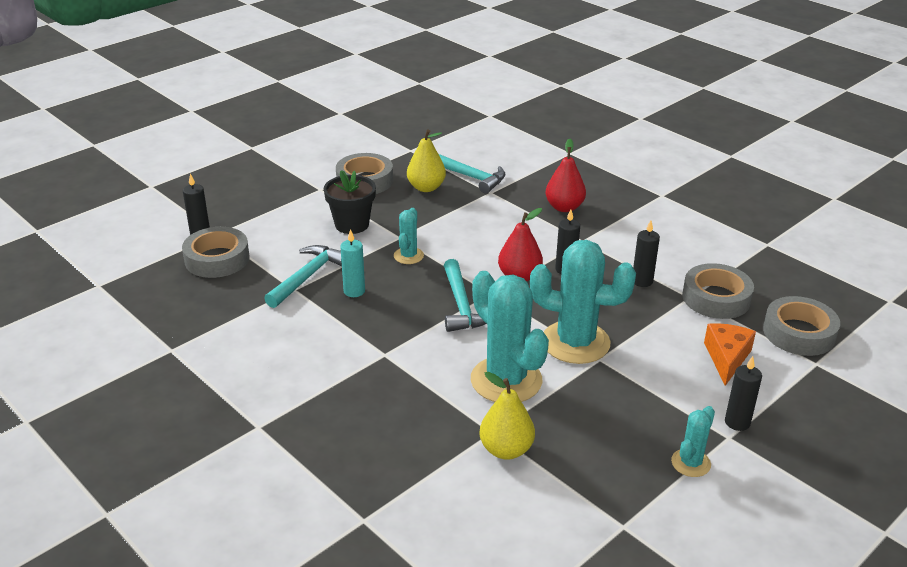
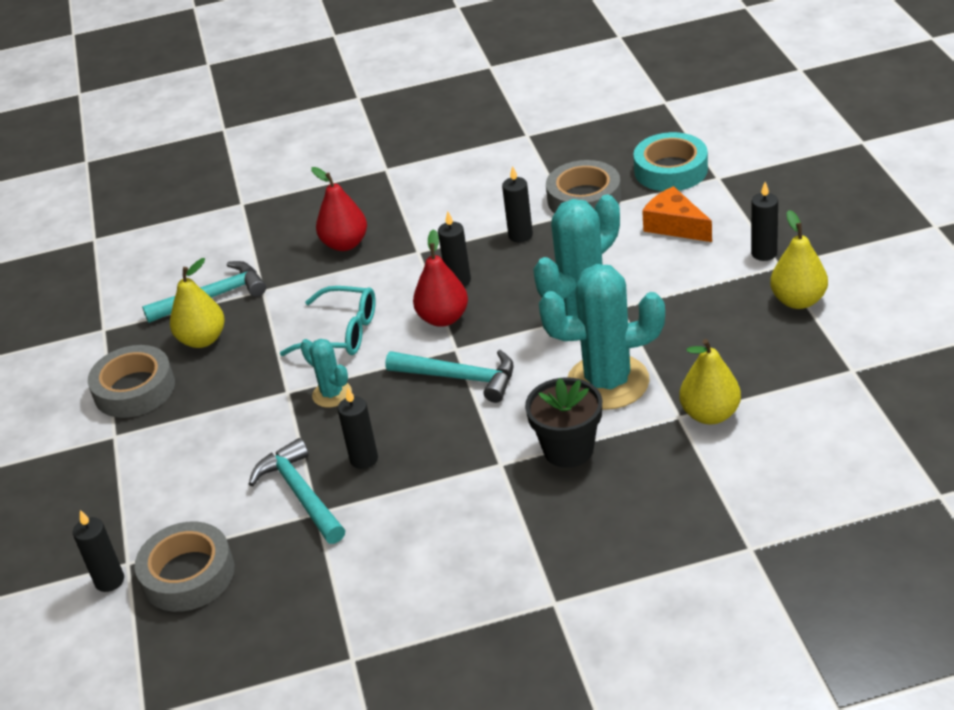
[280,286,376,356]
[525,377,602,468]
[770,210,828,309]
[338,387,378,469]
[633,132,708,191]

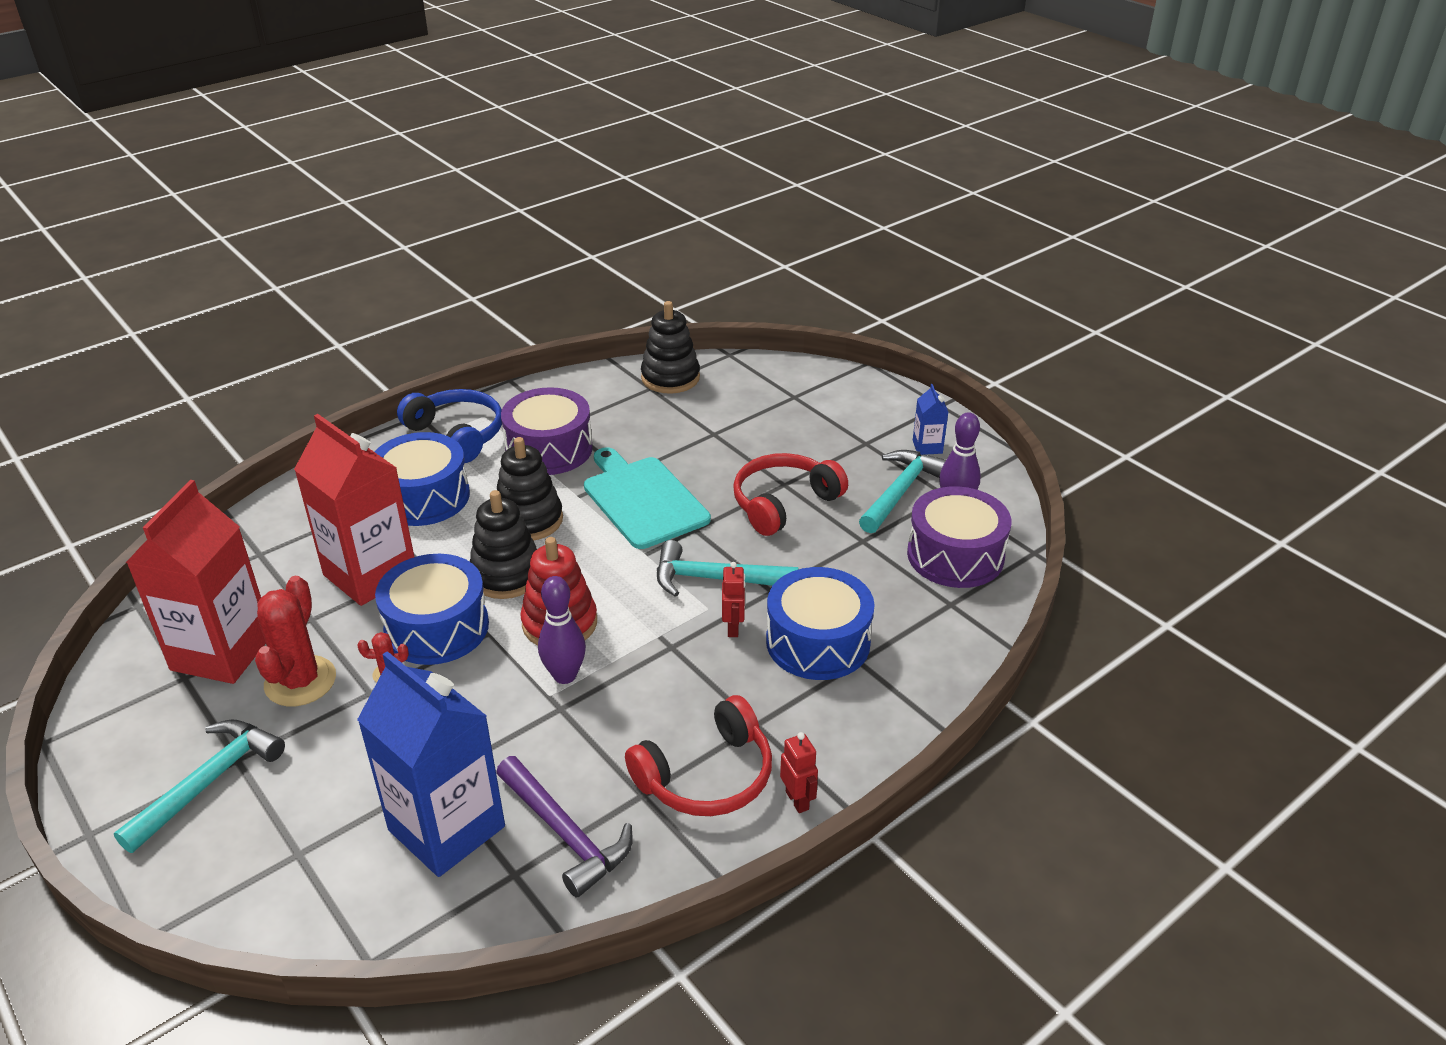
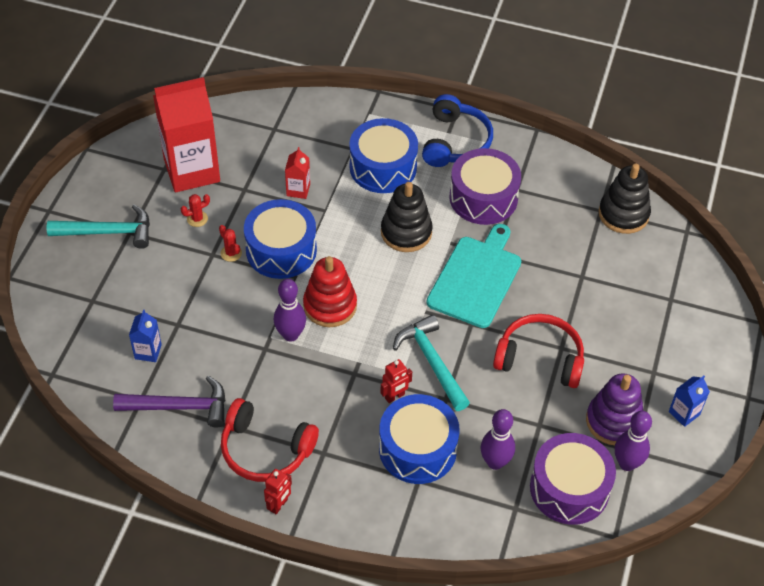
[469,490,537,599] (first image)
[481,409,515,470]
[586,373,644,445]
[113,376,226,428]
[181,194,210,227]
[285,147,310,199]
[129,310,162,362]

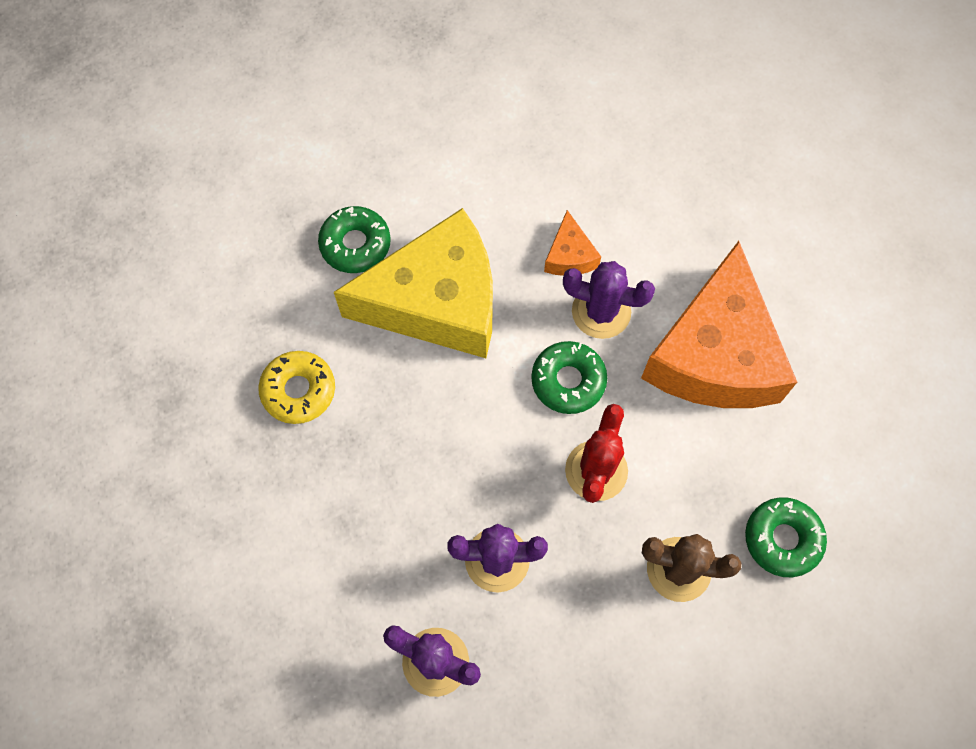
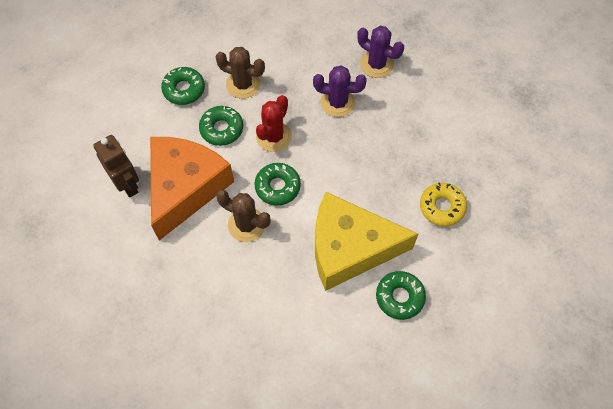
[544,210,601,276] (first image)
[93,135,139,198]
[199,106,243,146]
[216,190,271,242]

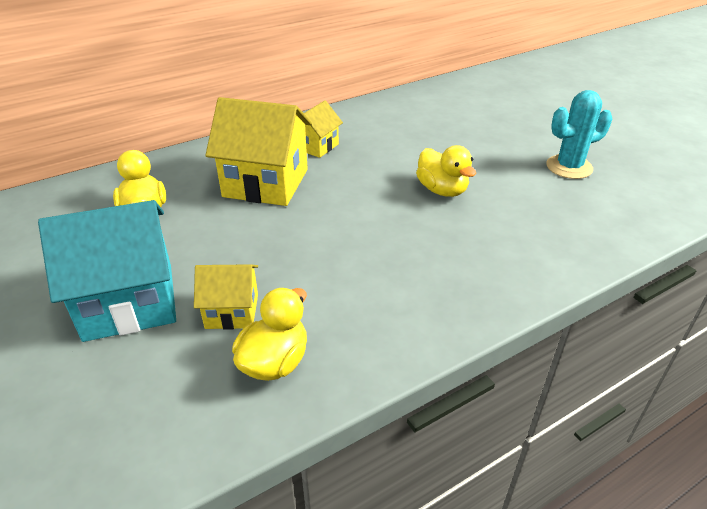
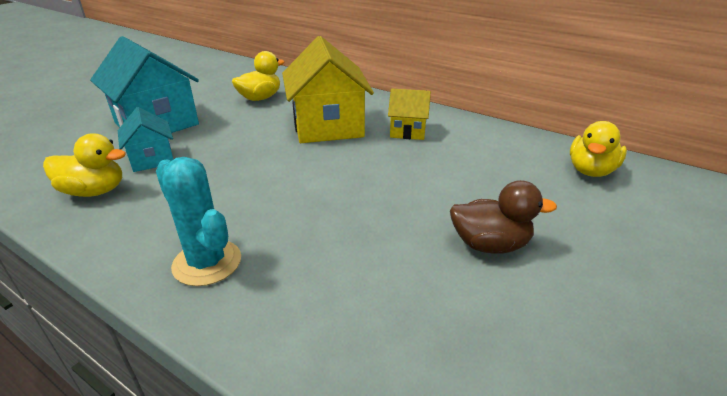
[450,180,557,254]
[570,121,627,177]
[156,157,241,286]
[118,107,174,172]

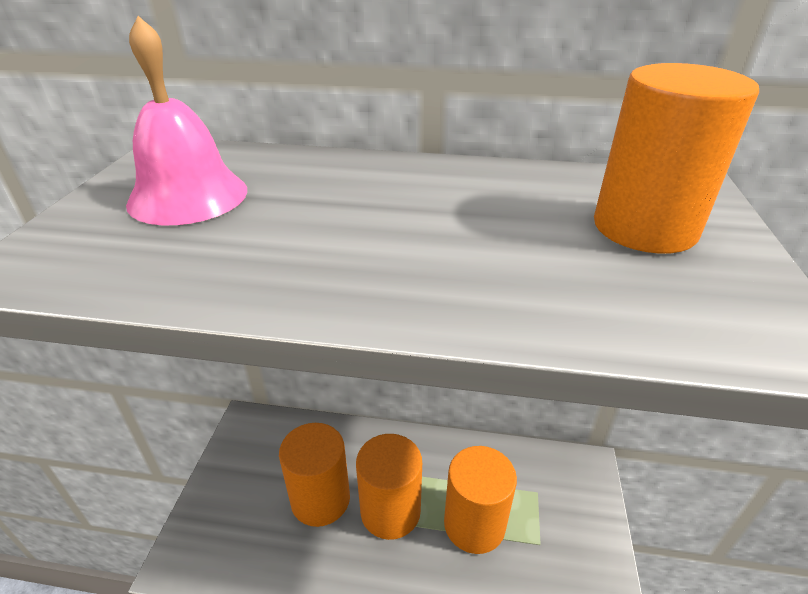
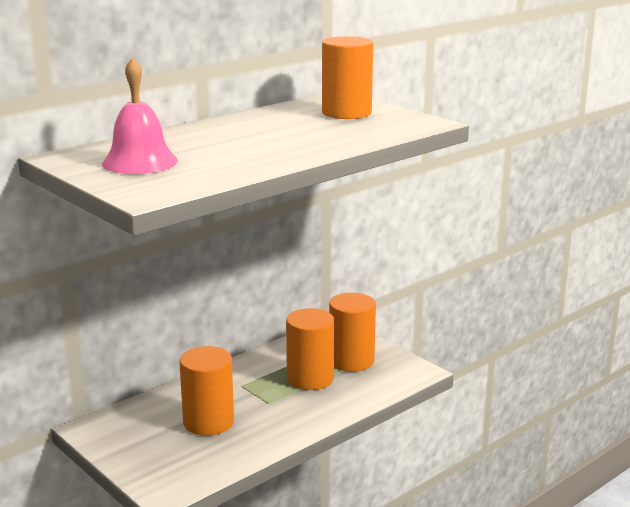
[329,293,376,372]

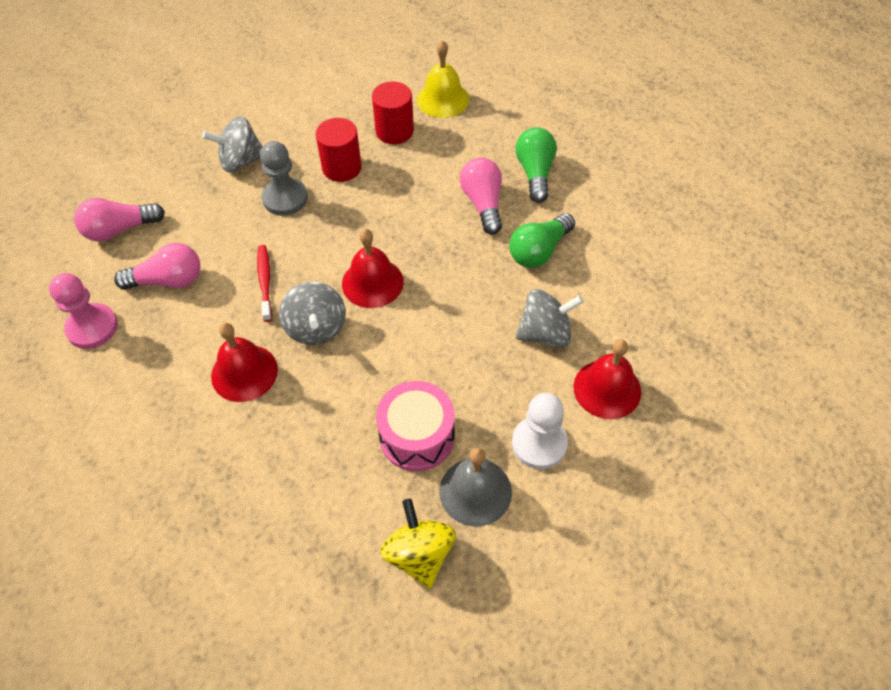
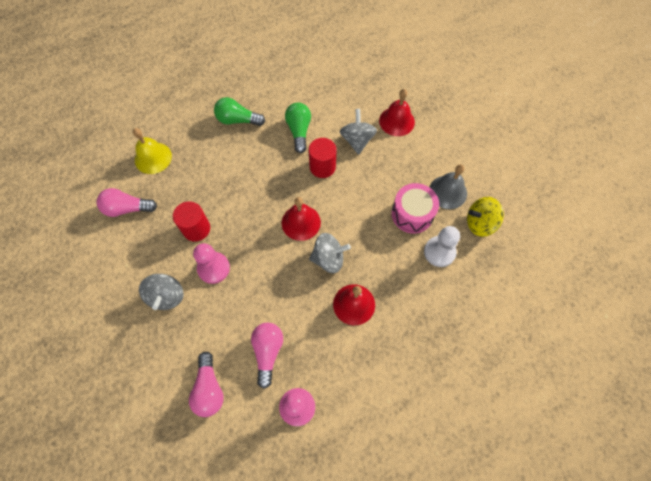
[257,245,272,322] (first image)
[309,138,337,178]
[96,188,157,217]
[424,226,460,267]
[193,243,230,284]
[285,103,311,153]

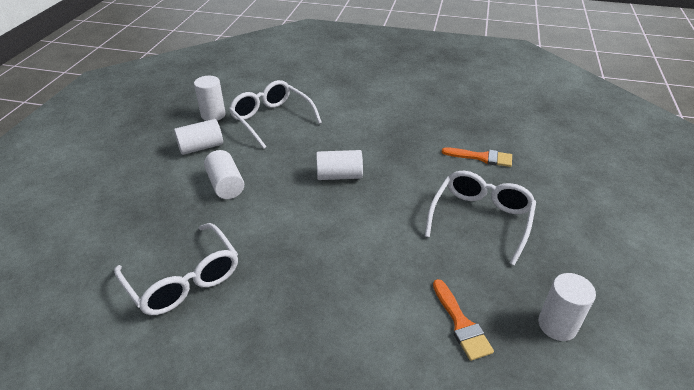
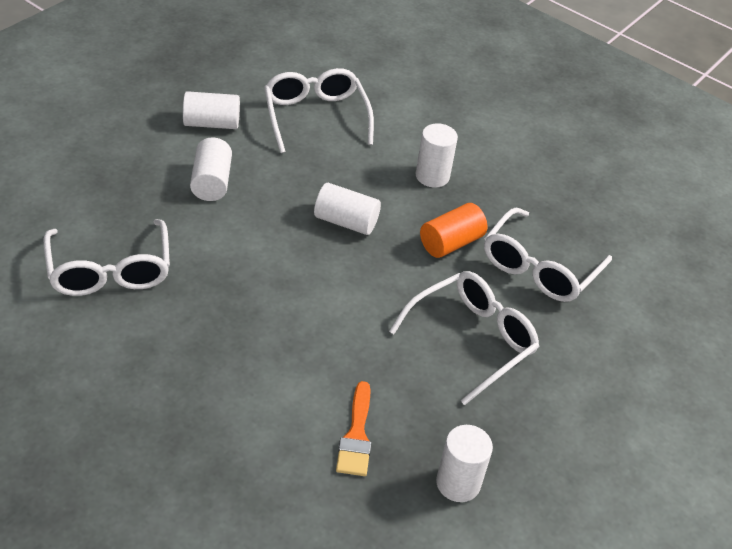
[420,203,487,258]
[416,123,458,188]
[484,207,612,302]

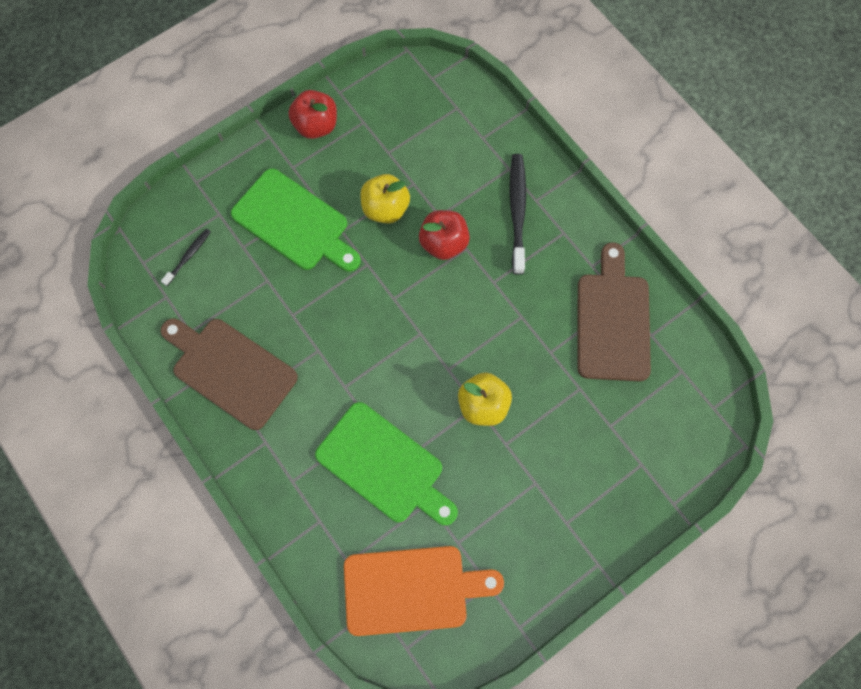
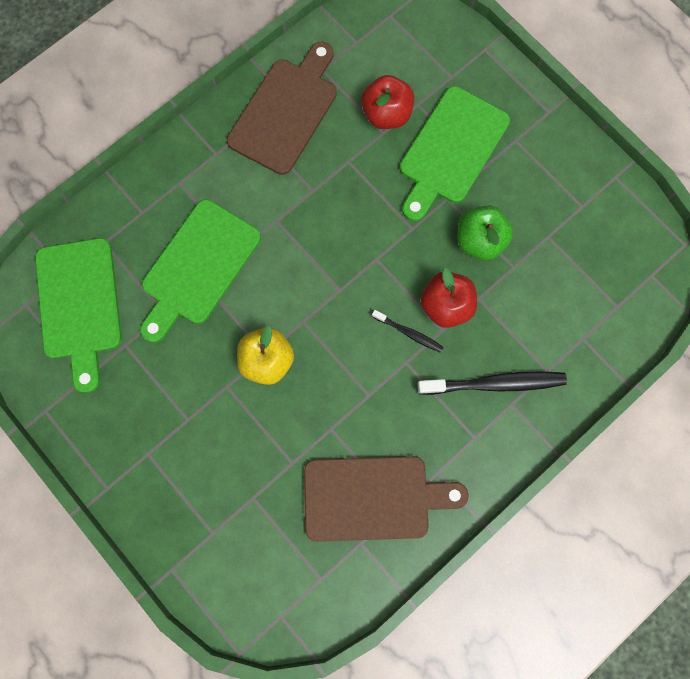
[372,310,444,353]
[361,75,414,129]
[35,238,122,393]
[457,205,513,260]

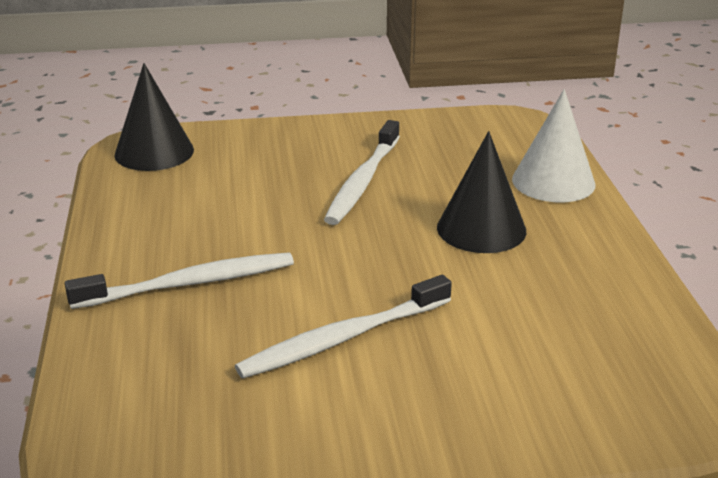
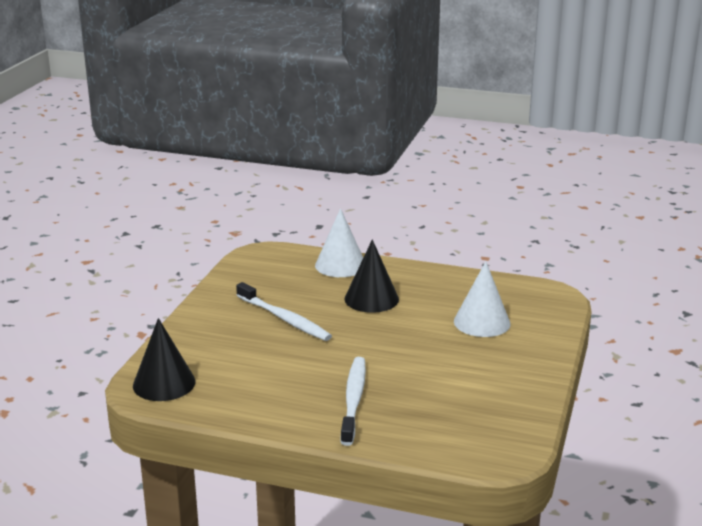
[235,275,452,378] (first image)
[454,261,511,337]

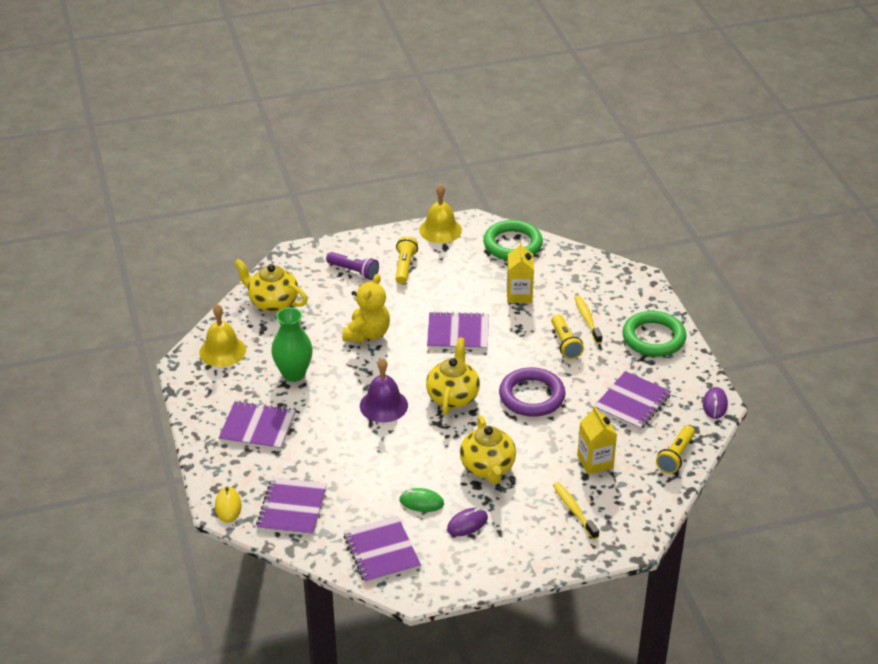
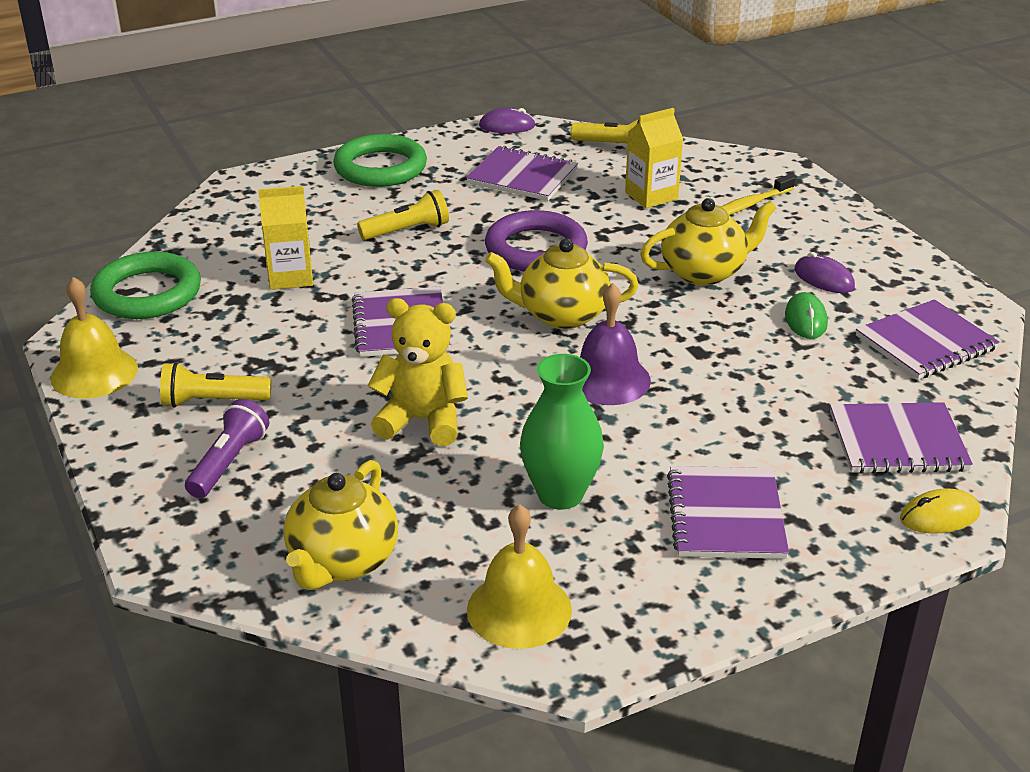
[574,295,602,344] (first image)

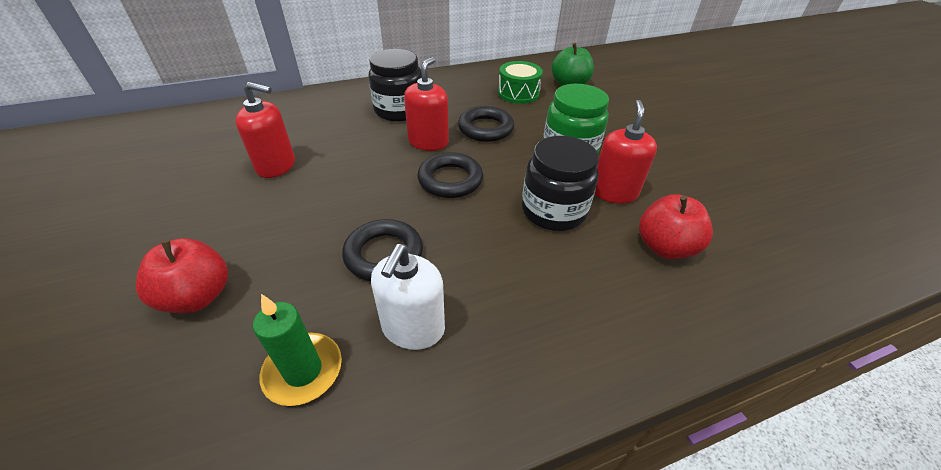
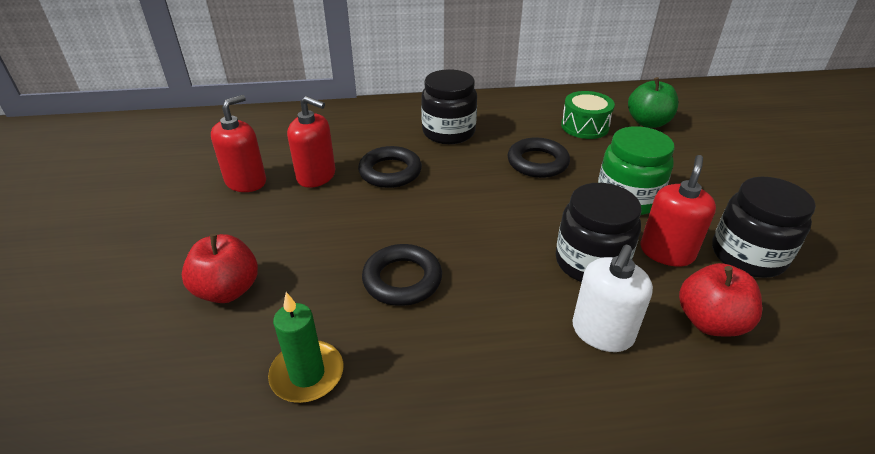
[712,177,816,278]
[572,245,653,352]
[211,95,266,192]
[358,146,422,188]

